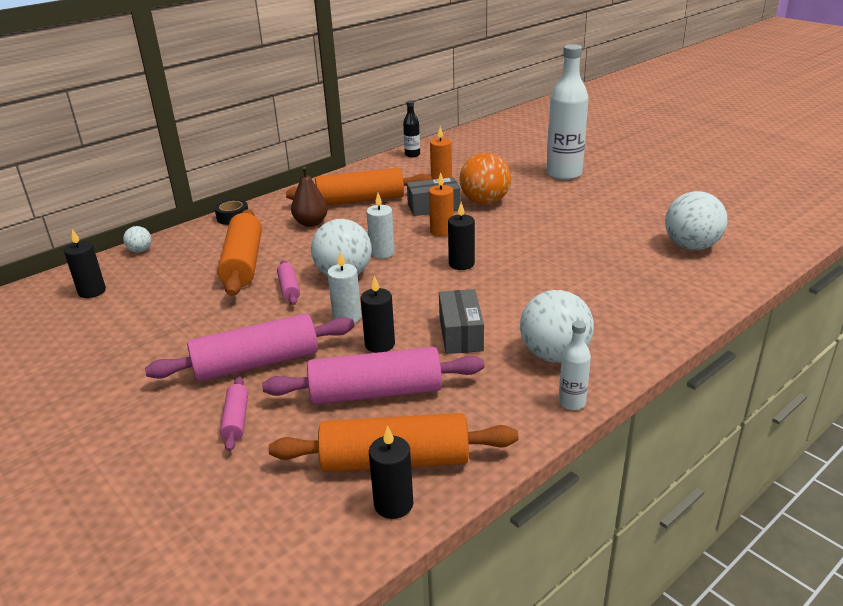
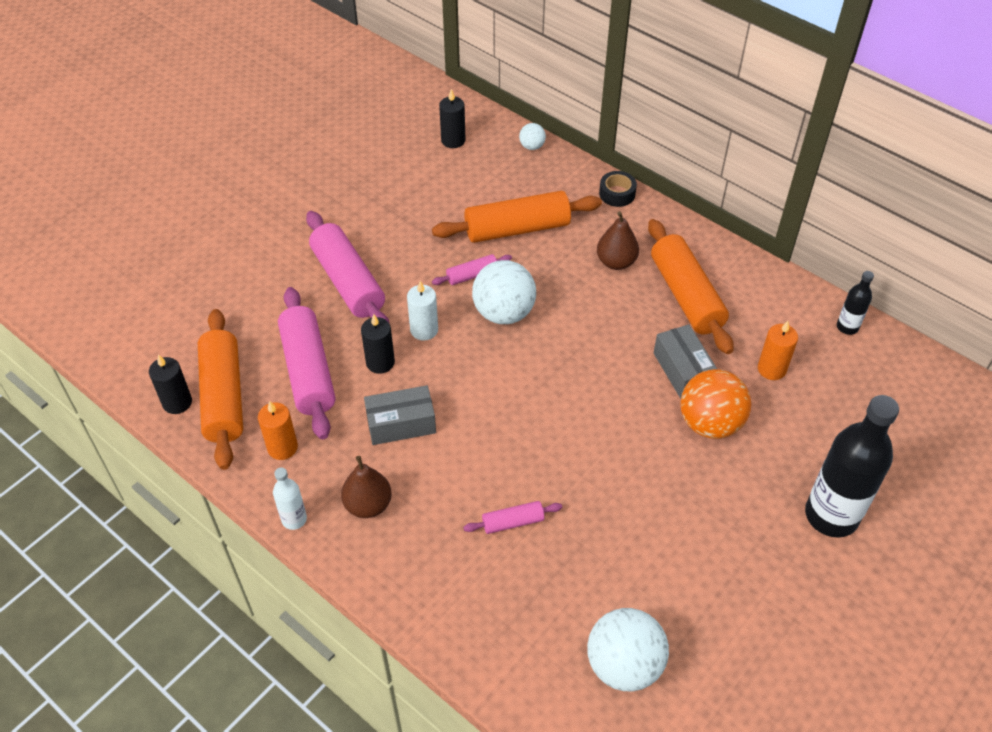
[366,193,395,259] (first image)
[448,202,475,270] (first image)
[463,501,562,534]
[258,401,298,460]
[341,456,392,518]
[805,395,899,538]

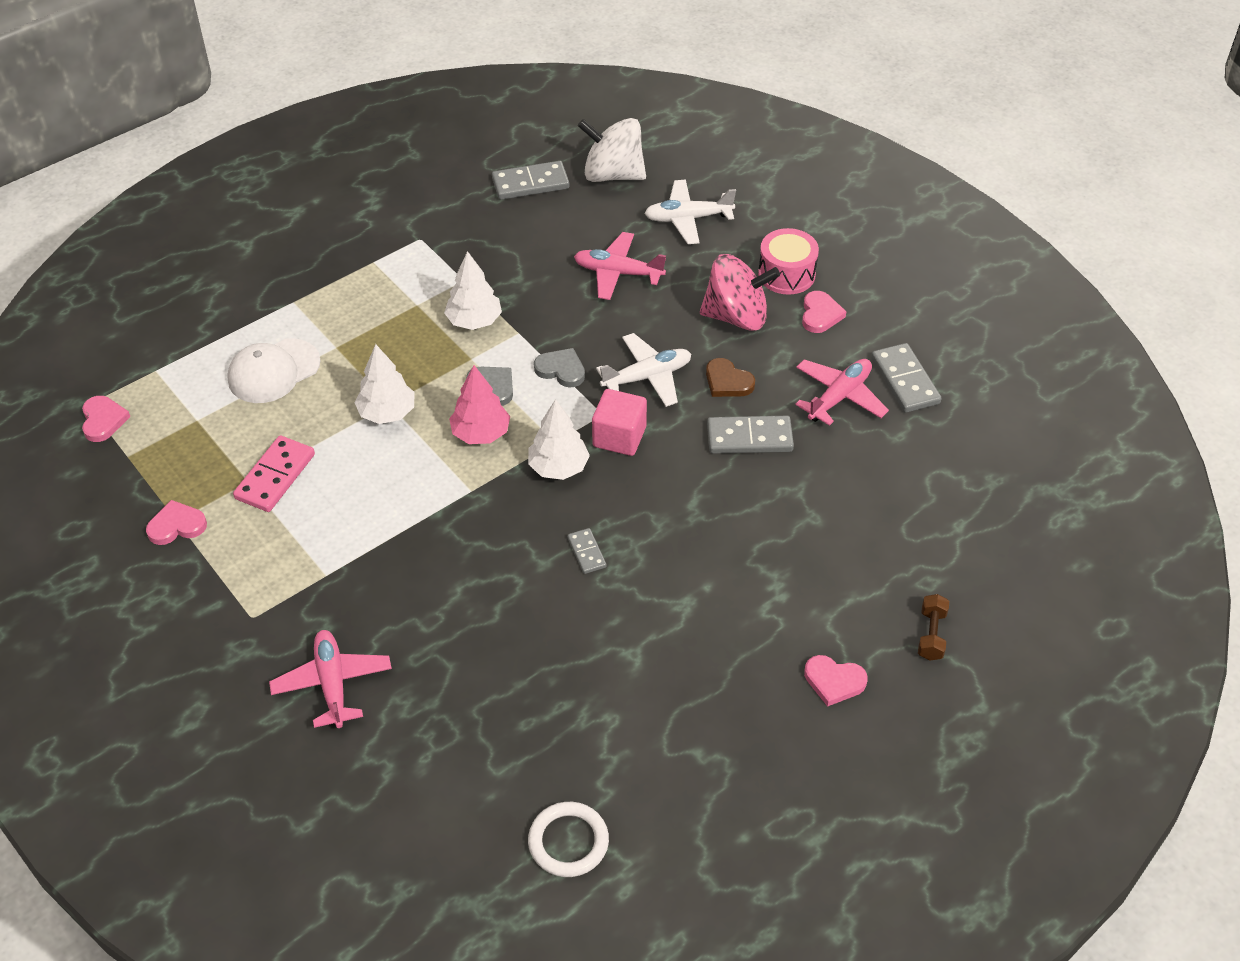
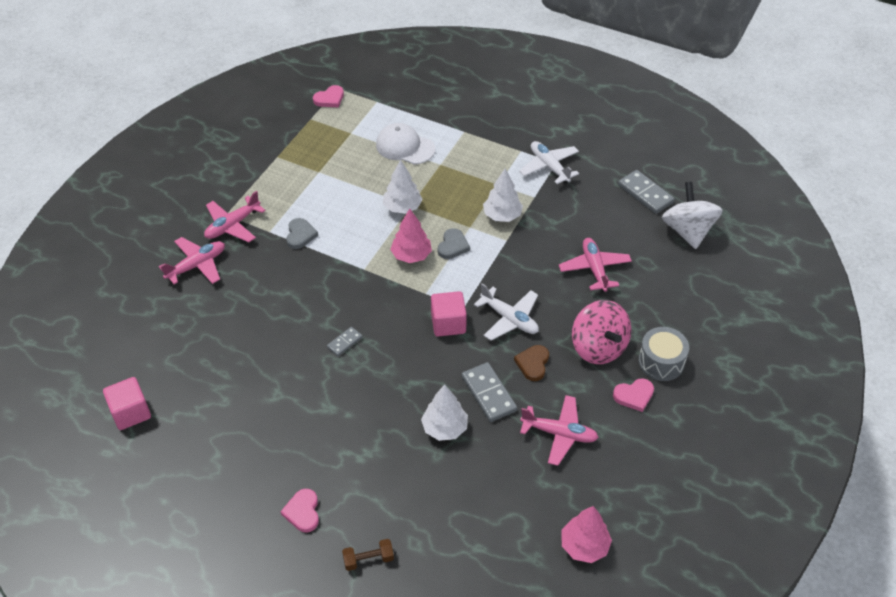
[146,500,207,545] (first image)
[233,435,315,512] (first image)
[871,343,942,413] (first image)
[204,191,266,242]
[561,506,612,563]
[421,385,468,441]
[286,218,318,249]
[519,141,579,184]
[103,377,151,430]
[638,327,689,381]

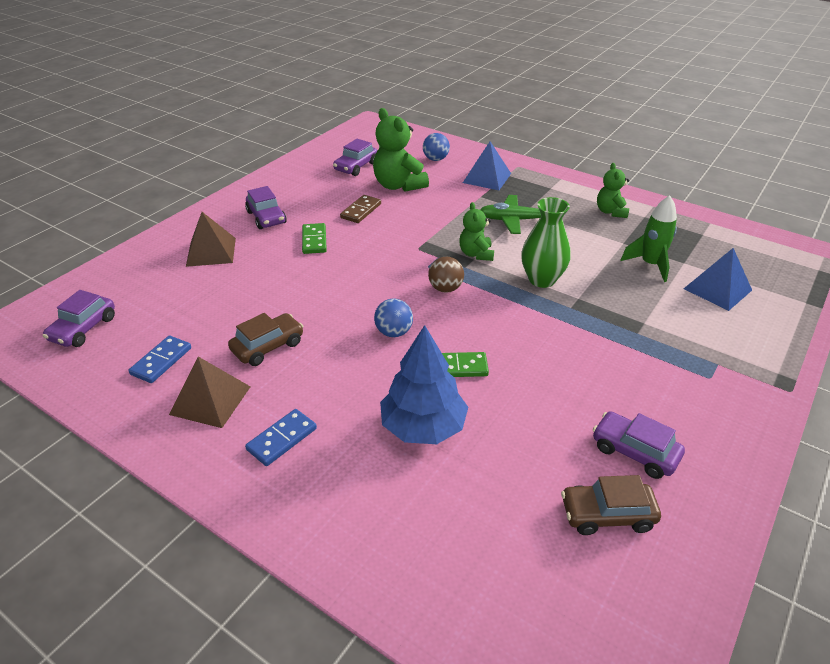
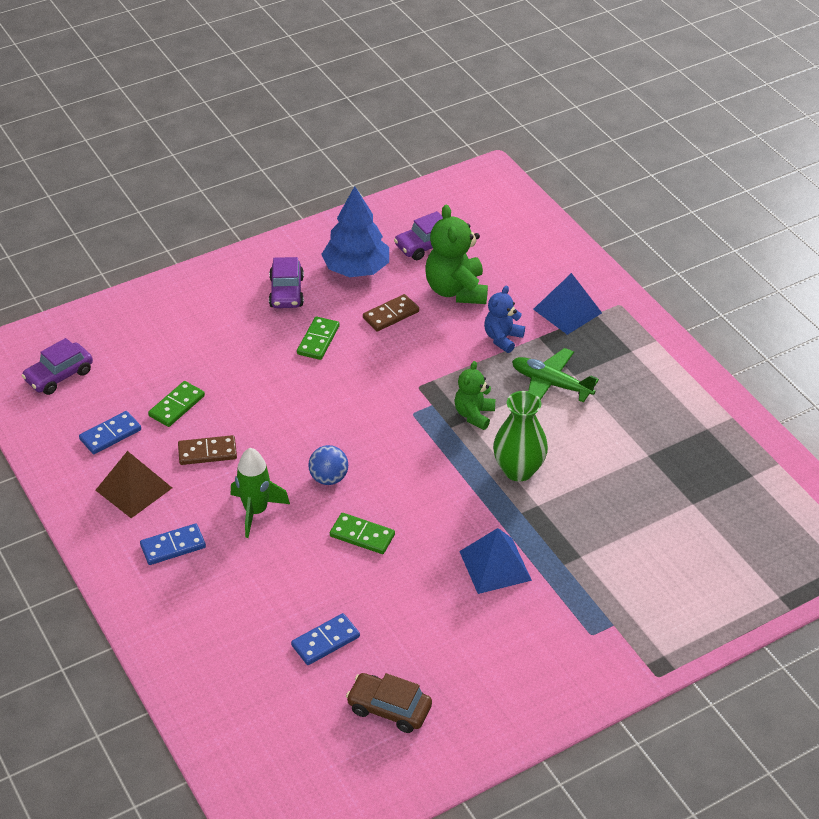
[186,212,236,267] (first image)
[423,133,450,161] (first image)
[428,257,464,293] (first image)
[593,411,685,479] (first image)
[597,163,629,218] (first image)
[148,381,205,427]
[291,613,360,665]
[484,286,525,353]
[321,186,389,277]
[231,448,290,538]
[459,528,532,594]
[178,435,237,465]

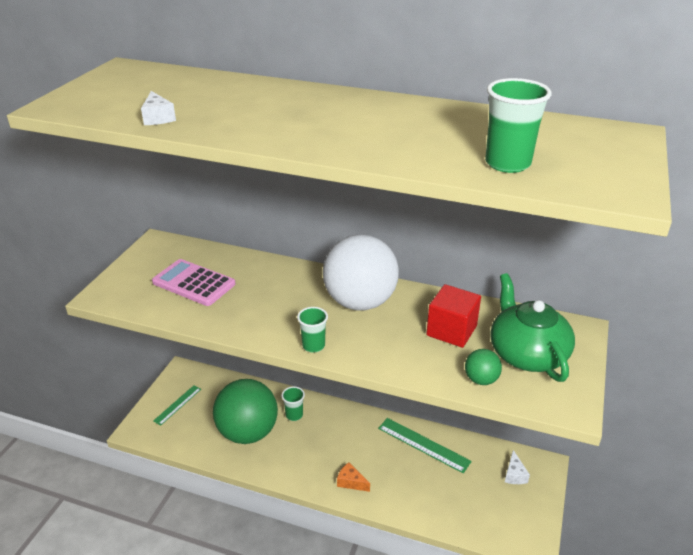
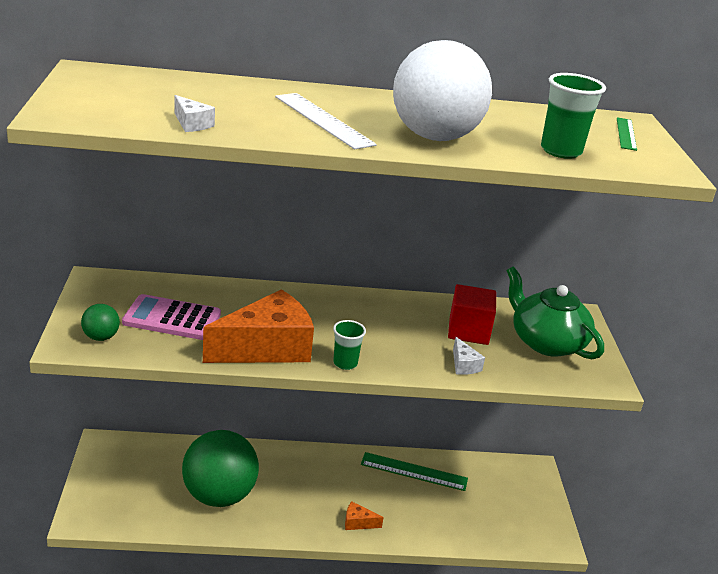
[281,386,305,421] (first image)
[203,289,314,363]
[275,93,377,149]
[617,117,637,151]
[393,40,492,141]
[81,304,120,341]
[453,337,485,375]

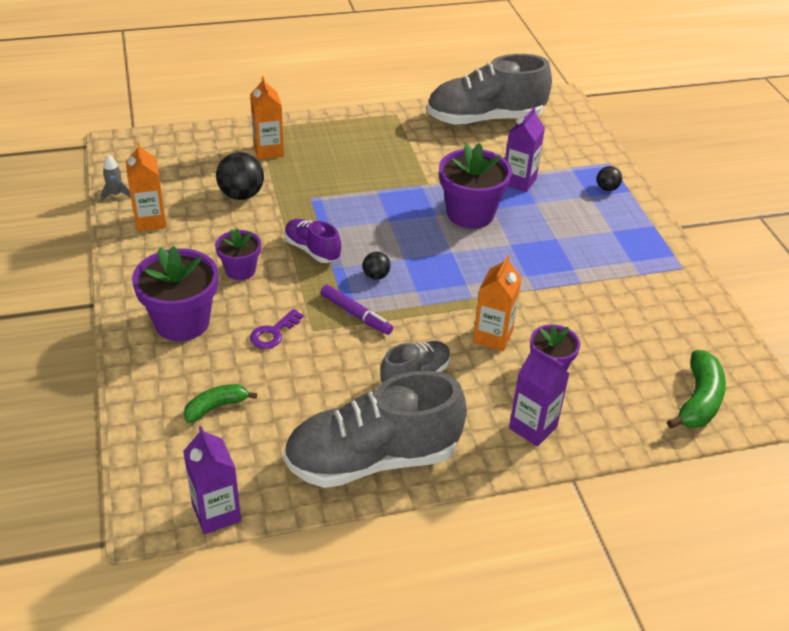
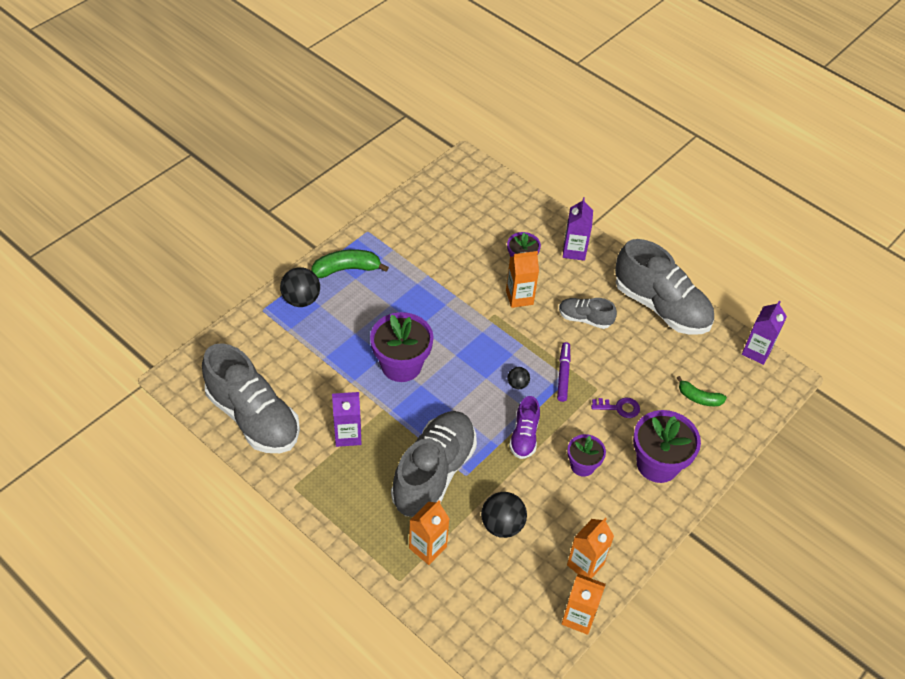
[391,411,477,517]
[332,392,362,447]
[312,249,389,278]
[561,574,606,635]
[280,267,320,307]

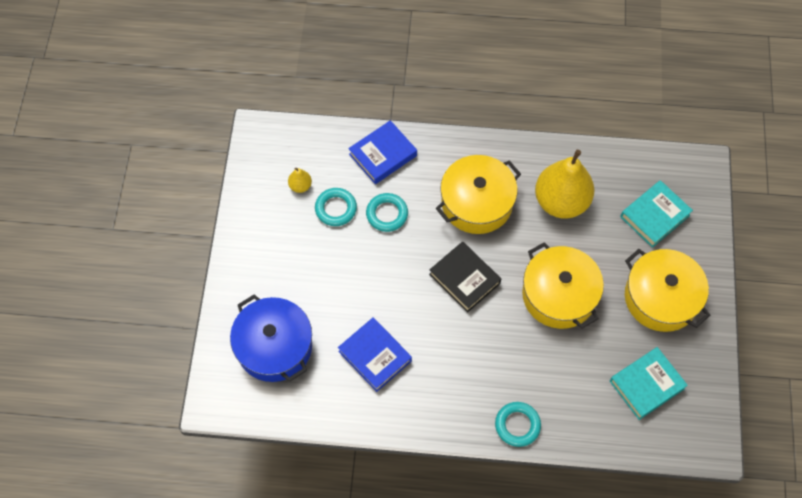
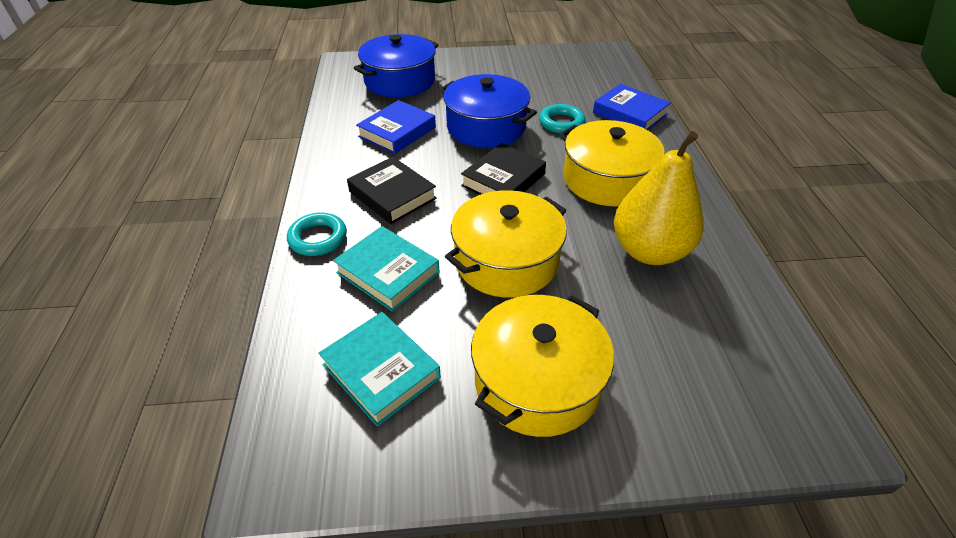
[288,168,312,193] (first image)
[315,188,357,226] (first image)
[347,157,437,224]
[439,74,537,148]
[333,226,440,312]

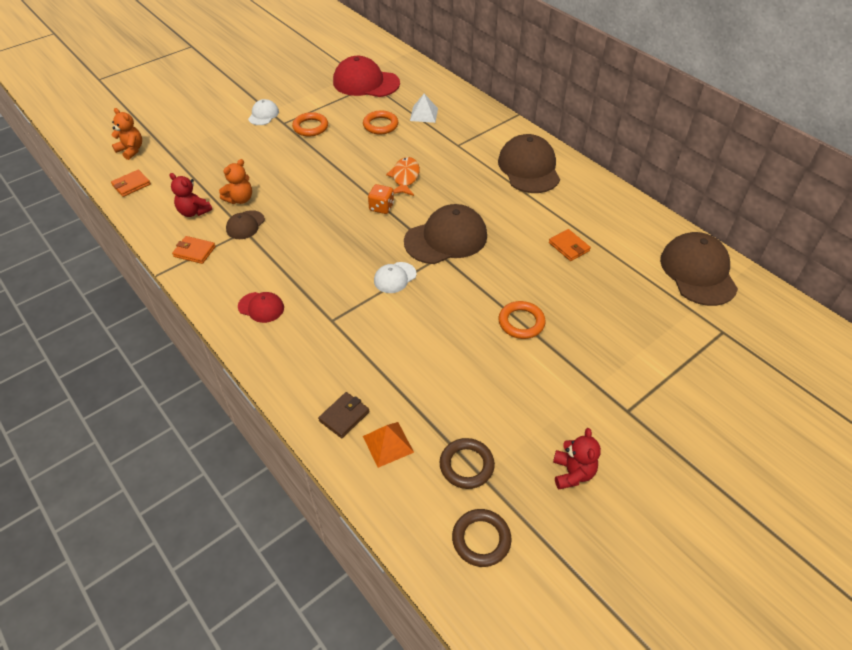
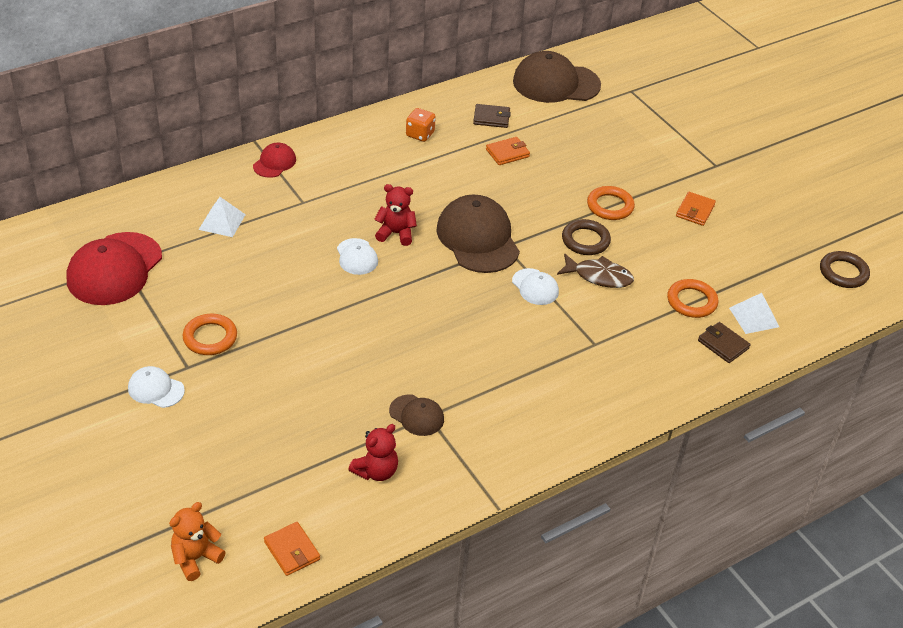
[219,159,252,204] (first image)
[498,134,560,193] (first image)
[473,104,511,128]
[557,253,634,288]
[676,192,716,226]
[253,143,296,178]
[667,279,718,318]
[406,108,436,142]
[562,219,611,255]
[374,184,417,246]
[337,238,378,275]
[729,293,779,334]

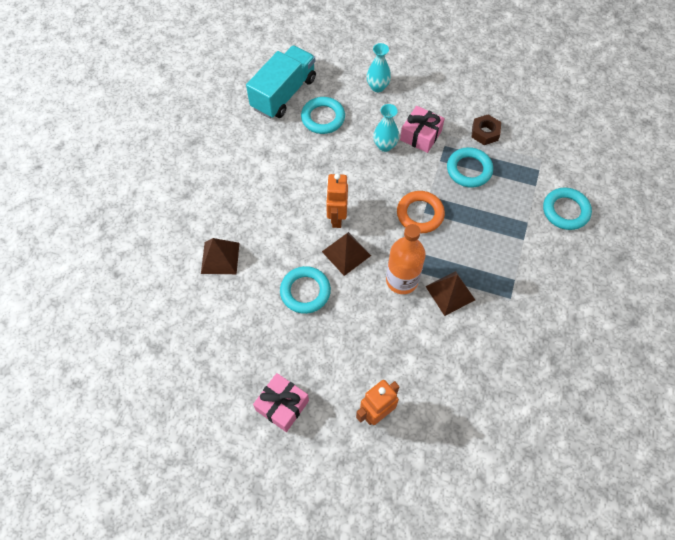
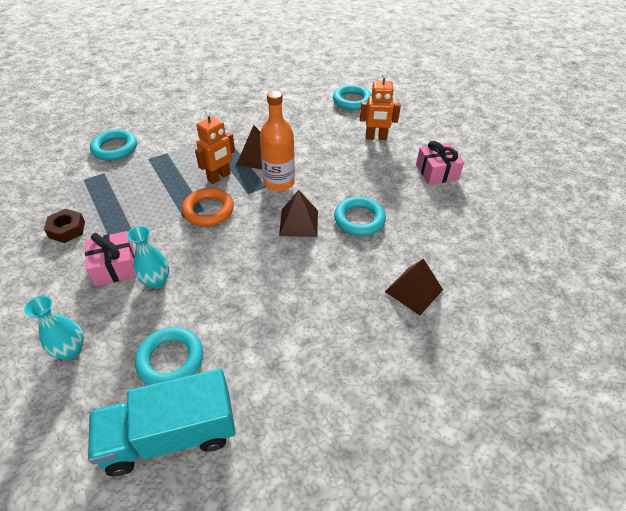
[195,110,235,184]
[333,85,372,110]

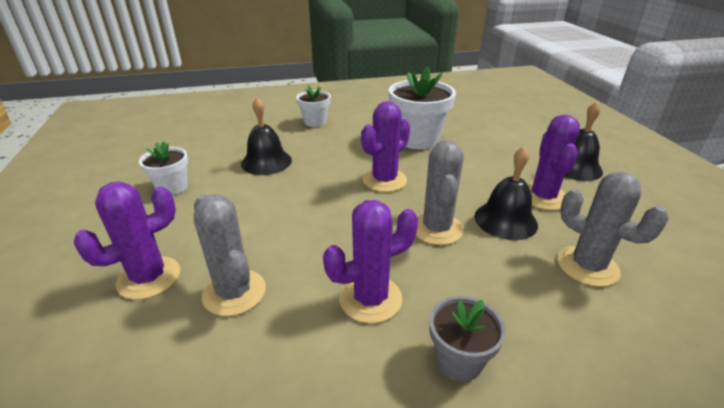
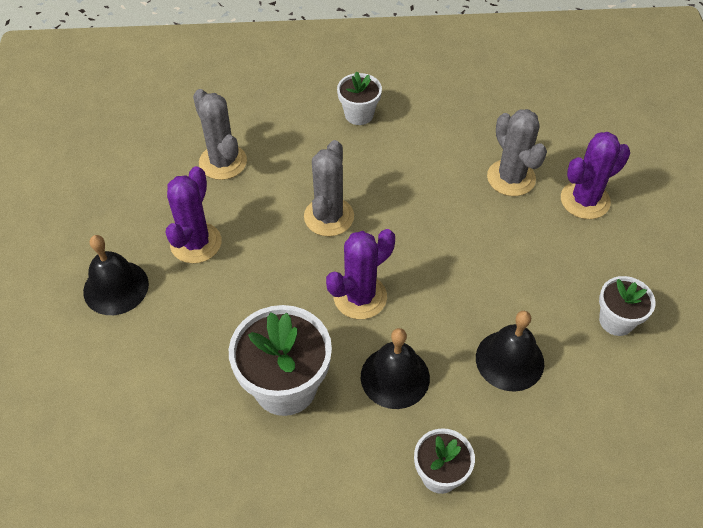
[323,200,418,323] (first image)
[361,328,430,409]
[337,71,382,125]

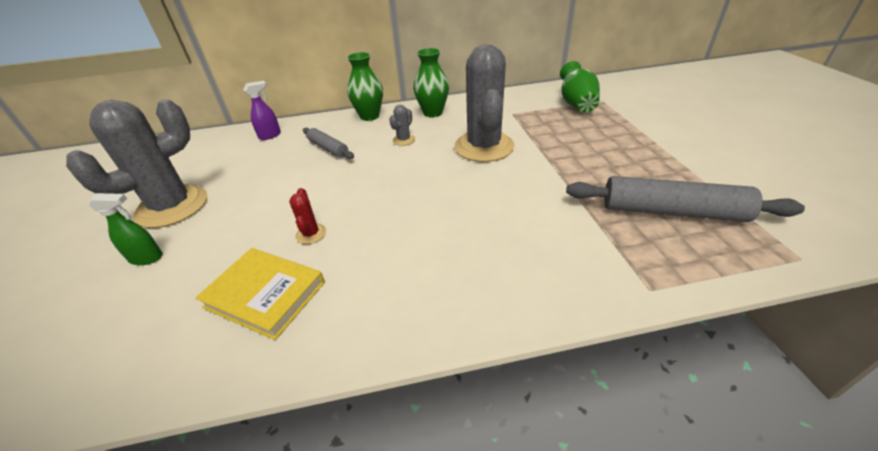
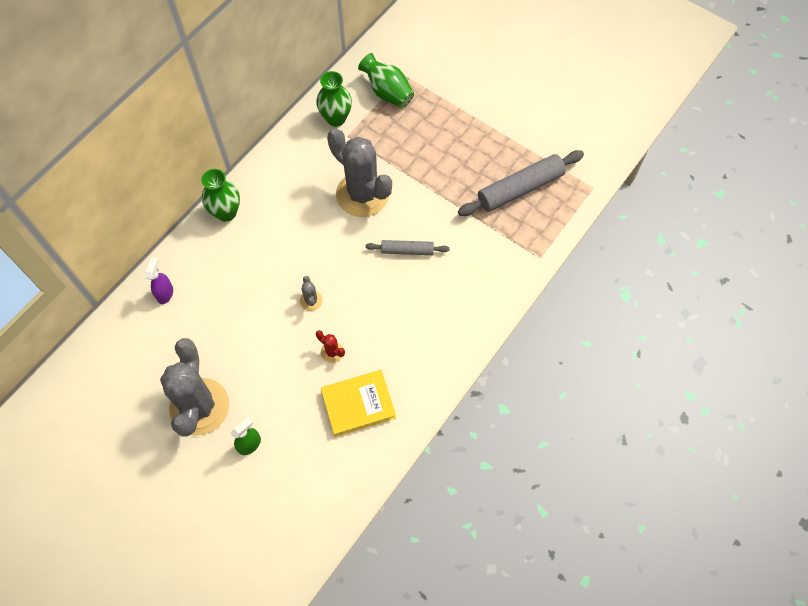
[366,240,449,255]
[300,276,323,311]
[316,71,352,127]

